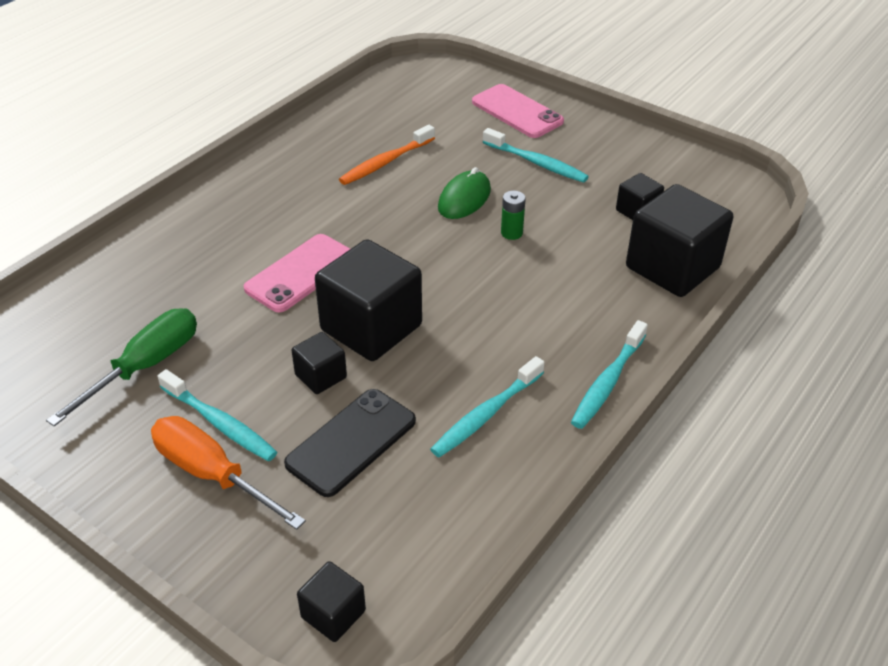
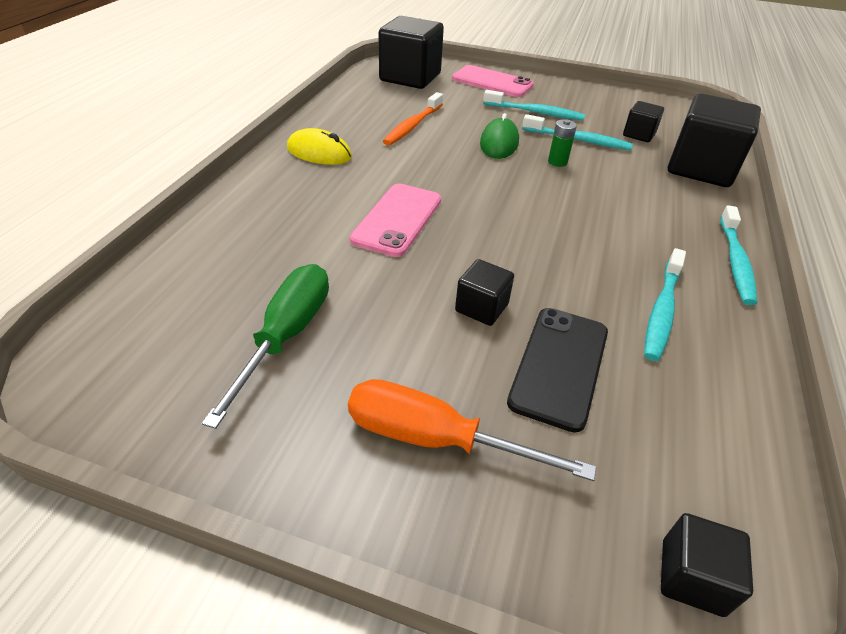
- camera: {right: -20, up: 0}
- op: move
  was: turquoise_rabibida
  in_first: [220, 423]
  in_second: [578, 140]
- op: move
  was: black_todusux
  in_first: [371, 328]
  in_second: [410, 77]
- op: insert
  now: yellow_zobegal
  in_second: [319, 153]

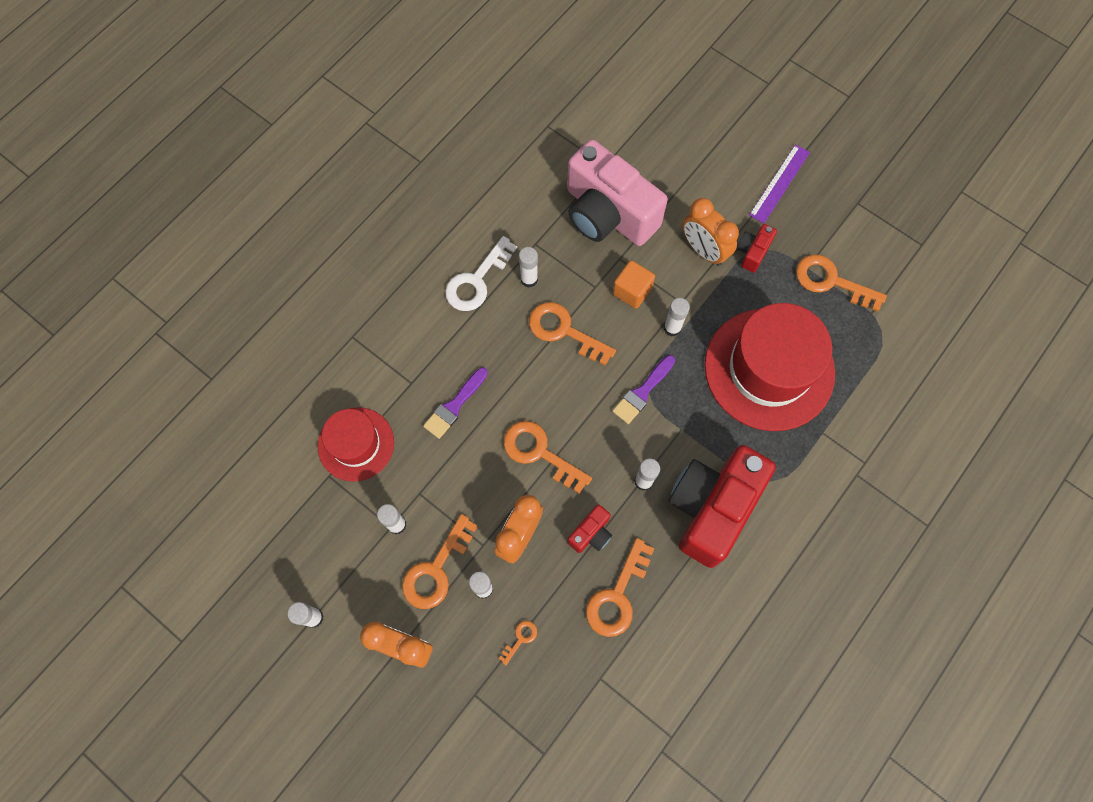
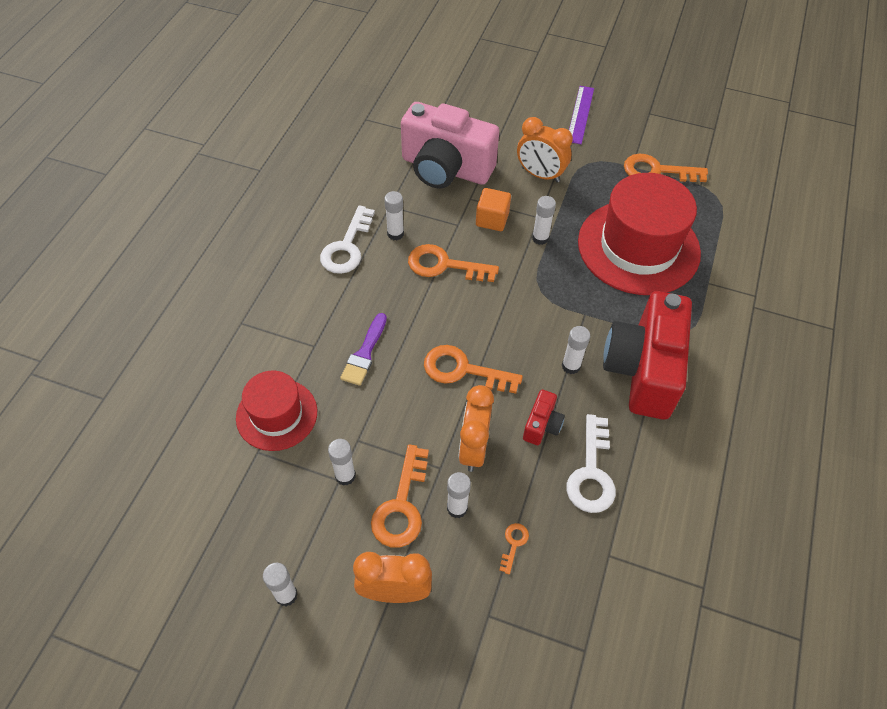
- camera: {right: -20, up: -15}
- op: recolor
  was: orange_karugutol
  now: white_karugutol
  in_first: [617, 595]
  in_second: [591, 472]
- op: delete
  was: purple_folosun
  in_first: [642, 392]
- op: delete
  was: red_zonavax
  in_first: [752, 252]

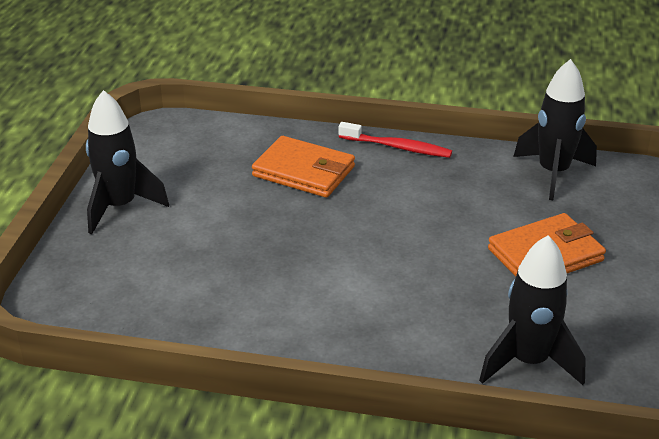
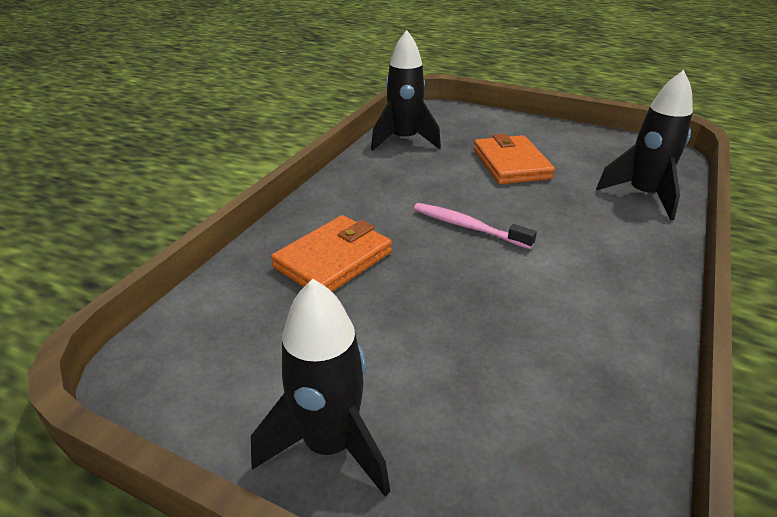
- camera: {right: -75, up: 0}
- op: delete
  was: red_rabibida
  in_first: [397, 147]
- op: insert
  now: pink_rabibida
  in_second: [468, 227]

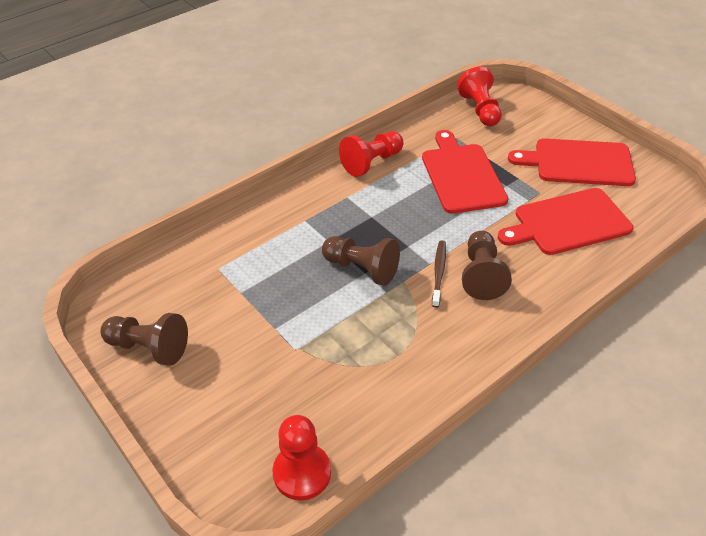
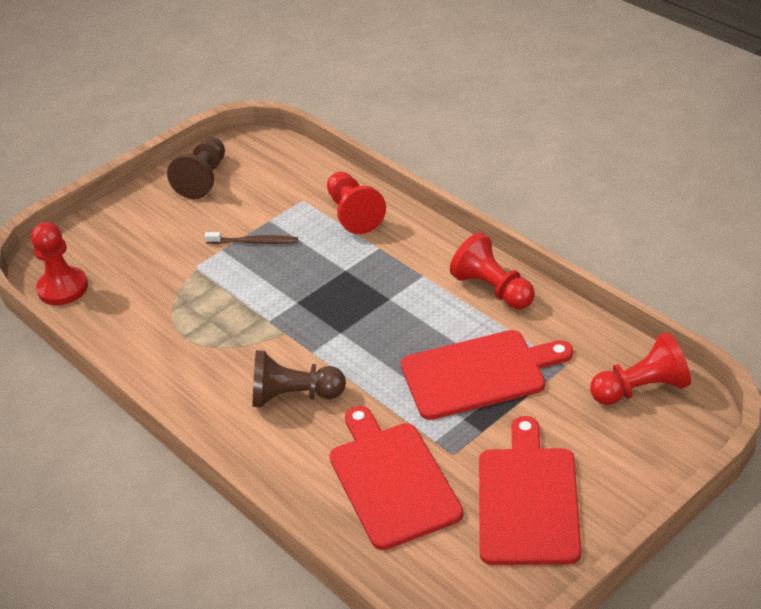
- camera: {right: 90, up: -5}
- op: delete
  was: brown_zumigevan
  in_first: [362, 268]
- op: move
  was: brown_rabibida
  in_first: [439, 272]
  in_second: [254, 242]
- op: insert
  now: red_zumigevan
  in_second: [353, 214]

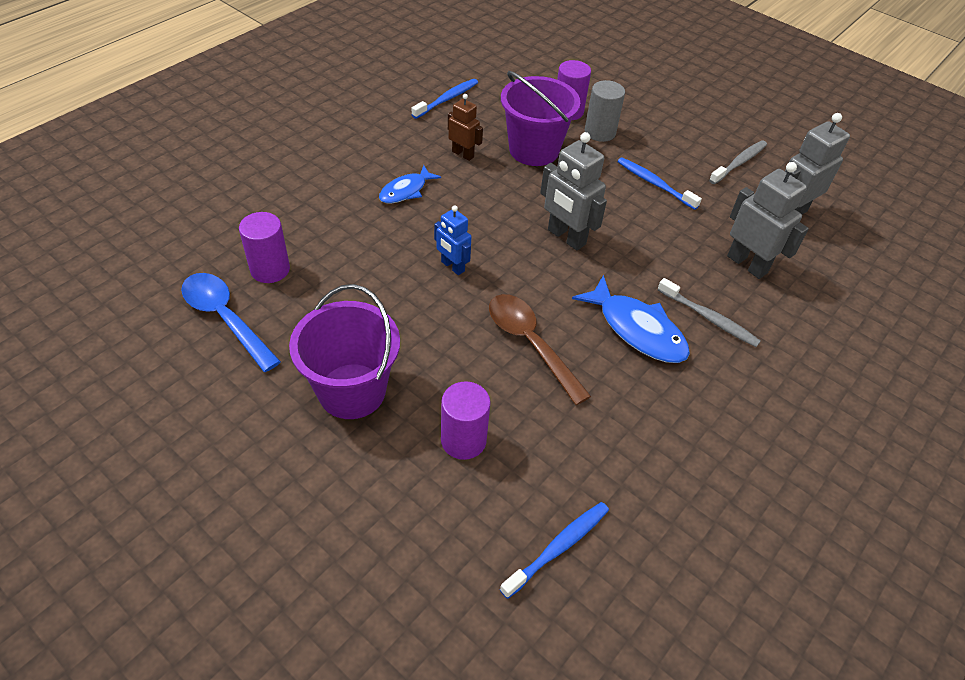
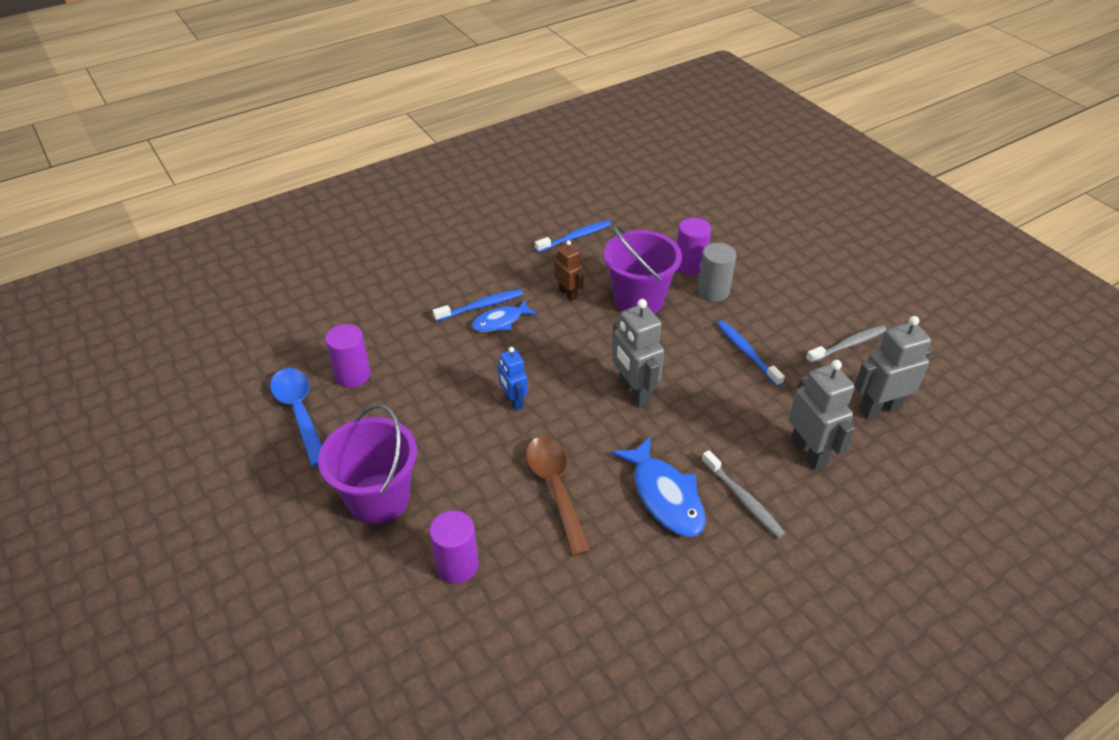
- camera: {right: 20, up: -5}
- op: move
  was: blue_rabibida
  in_first: [558, 547]
  in_second: [481, 306]

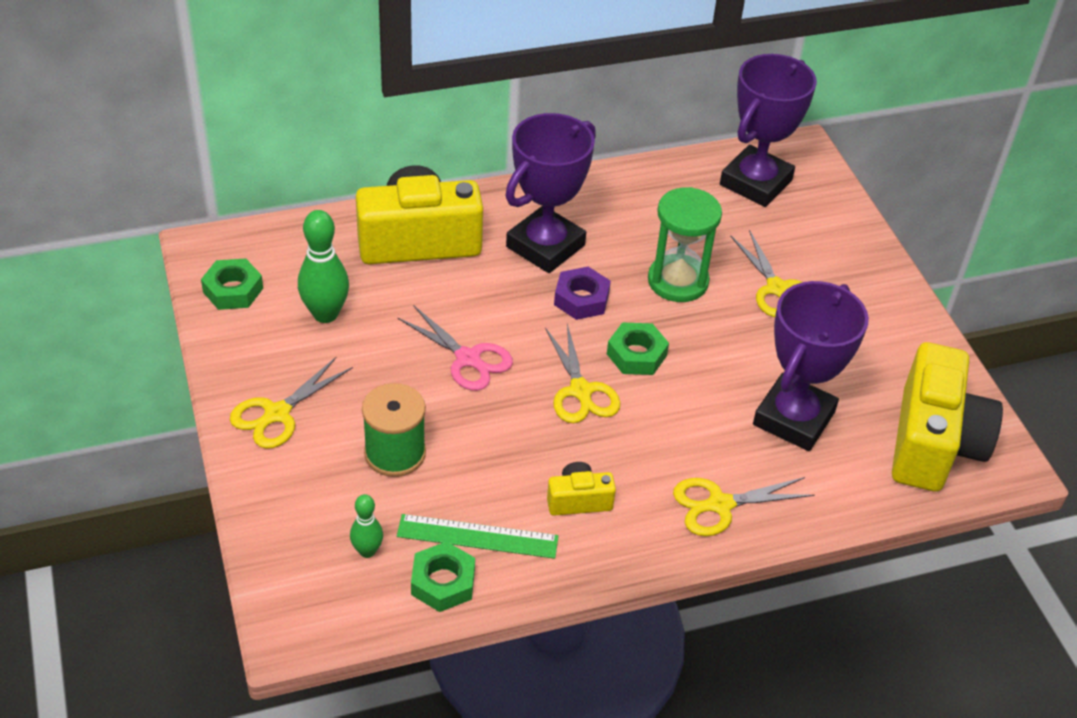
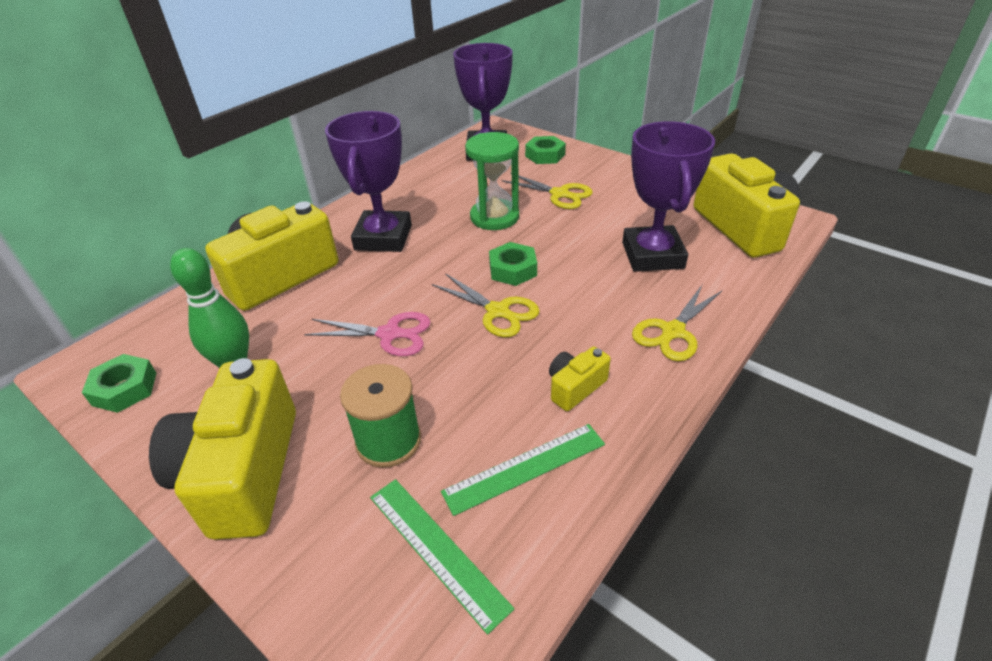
- camera: {right: -30, up: -5}
- op: replace
  was: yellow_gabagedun
  now: yellow_zonavax
  in_first: [277, 414]
  in_second: [243, 472]
- op: replace
  was: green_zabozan
  now: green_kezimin
  in_first: [367, 551]
  in_second: [436, 549]
- op: move
  was: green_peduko
  in_first: [443, 582]
  in_second: [545, 155]
- op: delete
  was: purple_peduko
  in_first: [581, 299]

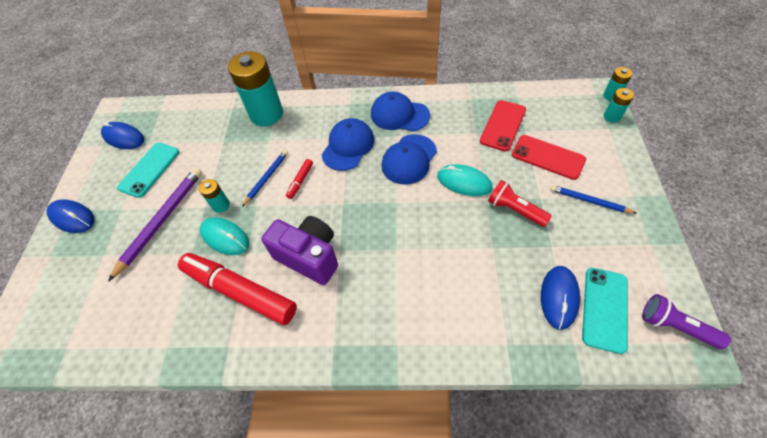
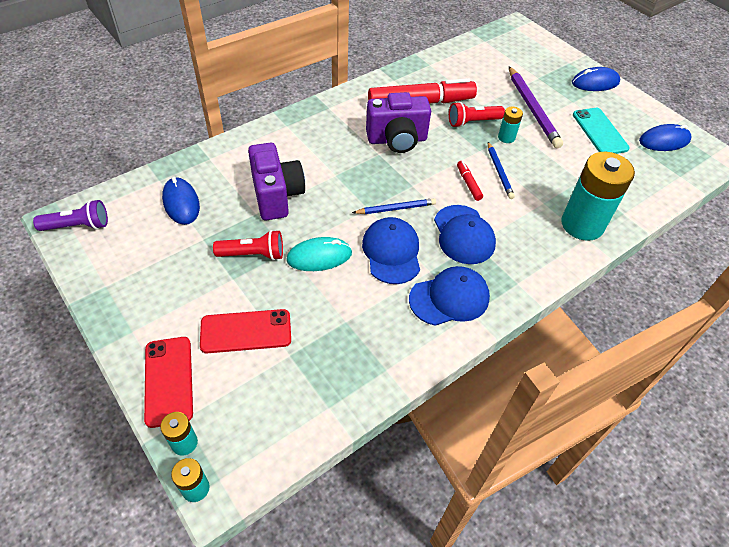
- camera: {right: 135, up: -5}
- op: replace
  was: turquoise_zobegal
  now: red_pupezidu
  in_first: [225, 237]
  in_second: [473, 122]
- op: move
  was: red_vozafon
  in_first: [503, 125]
  in_second: [168, 381]
- op: move
  was: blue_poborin
  in_first: [589, 201]
  in_second: [396, 208]
- op: delete
  was: turquoise_vozafon
  in_first: [604, 309]
- op: insert
  now: purple_zonavax
  in_second: [276, 196]

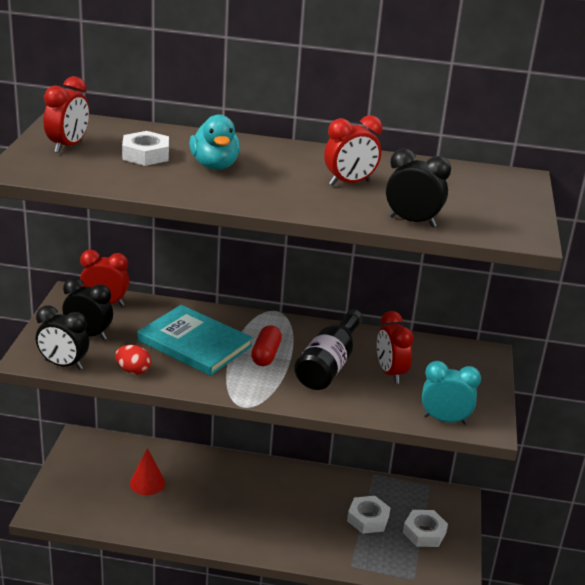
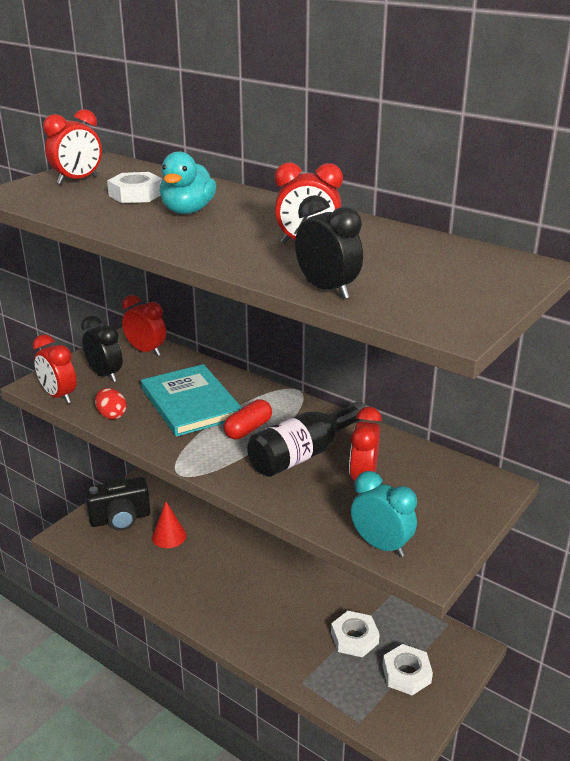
- camera: {right: 30, up: 0}
- op: recolor
  was: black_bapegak
  now: red_bapegak
  in_first: [63, 365]
  in_second: [59, 396]
- op: insert
  now: black_zonavax
  in_second: [120, 519]

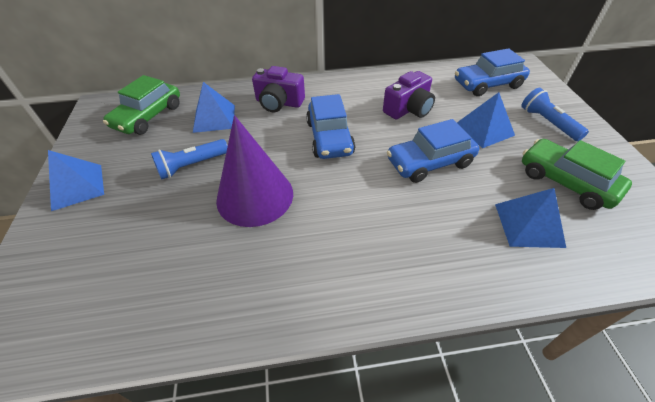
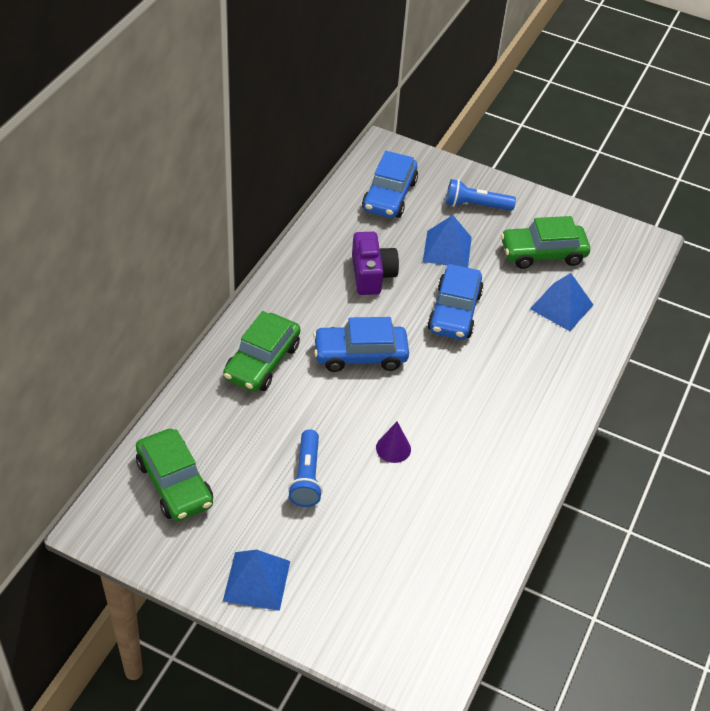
- camera: {right: -60, up: 0}
- op: delete
  was: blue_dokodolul
  in_first: [214, 118]
- op: resize
  was: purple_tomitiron
  in_first: [255, 196]
  in_second: [393, 448]
  ratio: 0.43
- op: replace
  was: purple_zonavax
  now: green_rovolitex
  in_first: [279, 103]
  in_second: [262, 361]
- op: rotate
  was: blue_rovolitex
  in_first: [329, 138]
  in_second: [360, 355]
  clockwise: 150

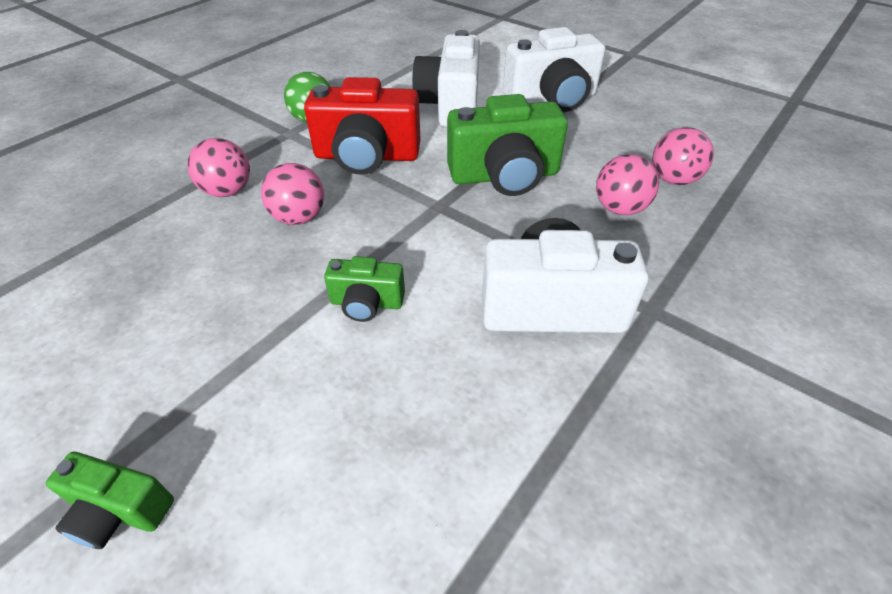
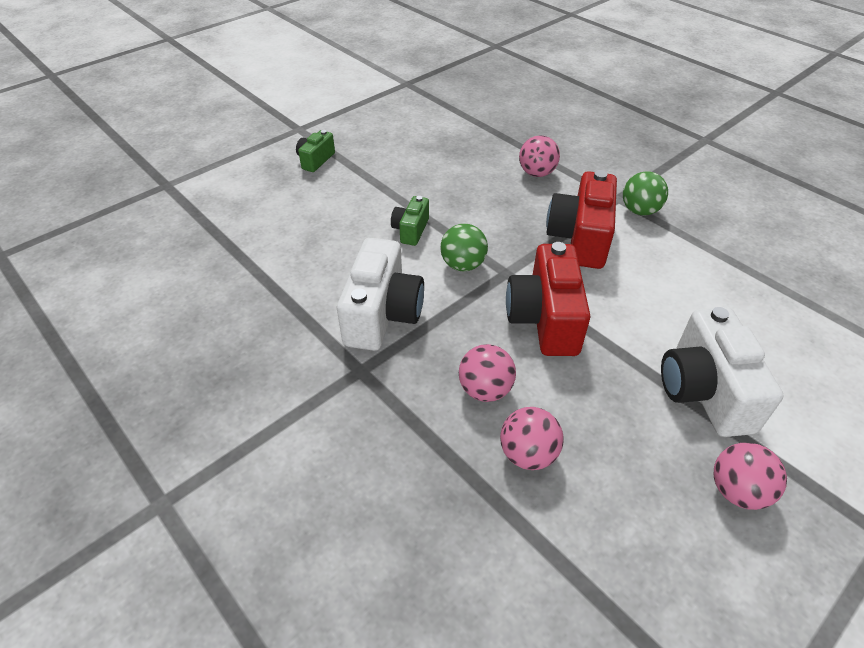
- camera: {right: 100, up: 0}
- op: move
  was: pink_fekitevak
  in_first: [299, 218]
  in_second: [737, 491]
- op: delete
  was: white_zonavax
  in_first: [450, 105]
- op: recolor
  was: green_zonavax
  now: red_zonavax
  in_first: [504, 176]
  in_second: [545, 319]
- op: insert
  now: green_fekitevak
  in_second: [463, 265]

